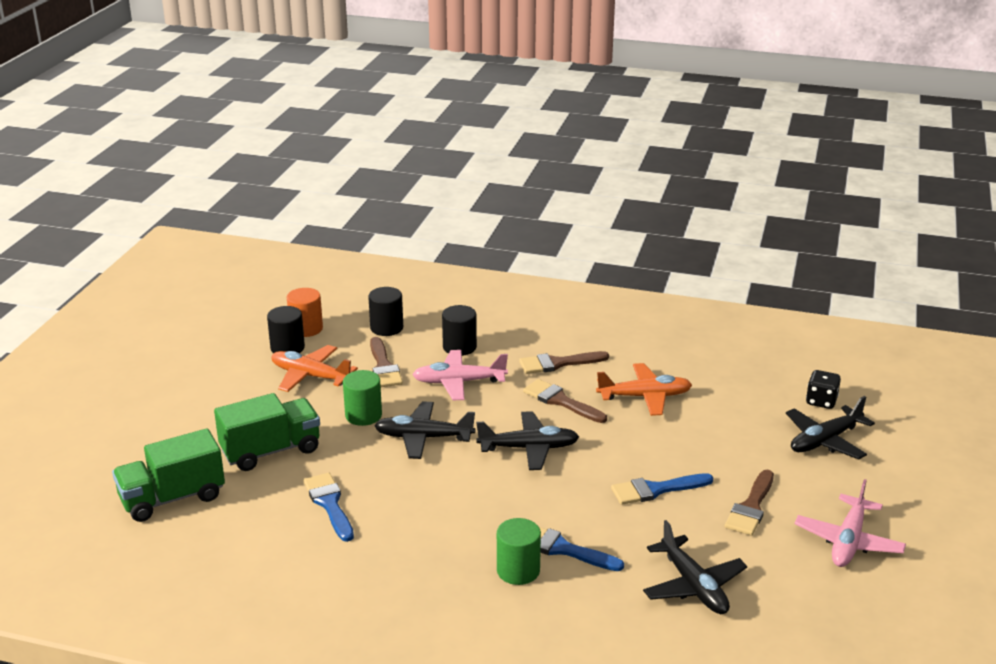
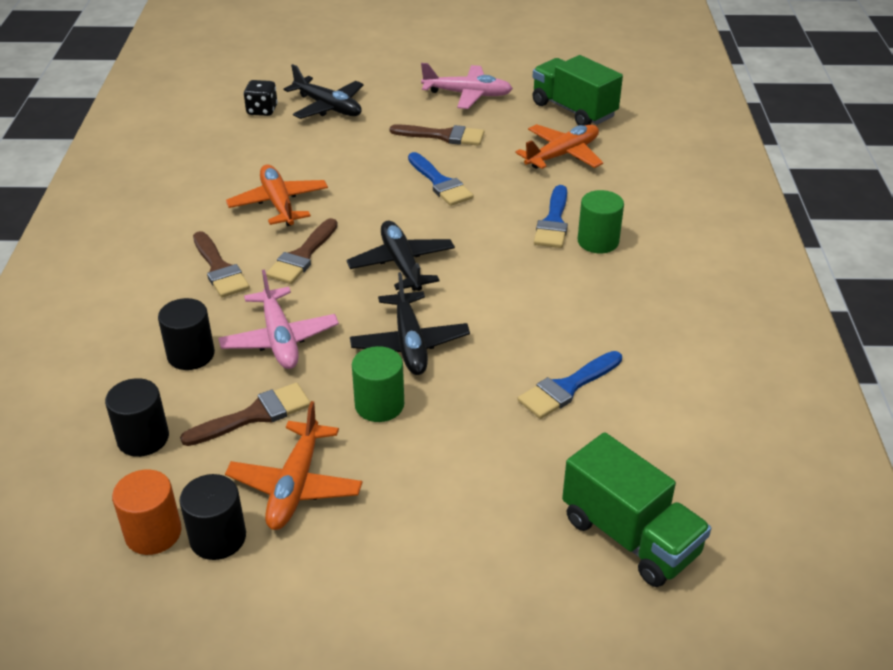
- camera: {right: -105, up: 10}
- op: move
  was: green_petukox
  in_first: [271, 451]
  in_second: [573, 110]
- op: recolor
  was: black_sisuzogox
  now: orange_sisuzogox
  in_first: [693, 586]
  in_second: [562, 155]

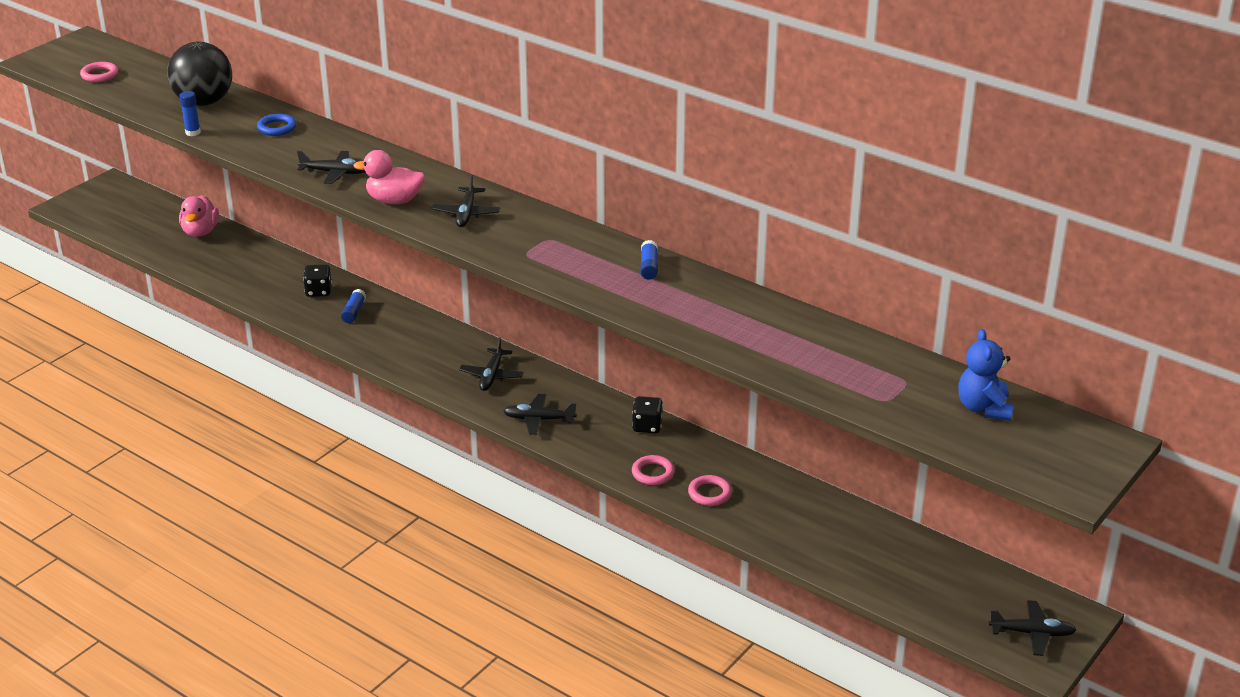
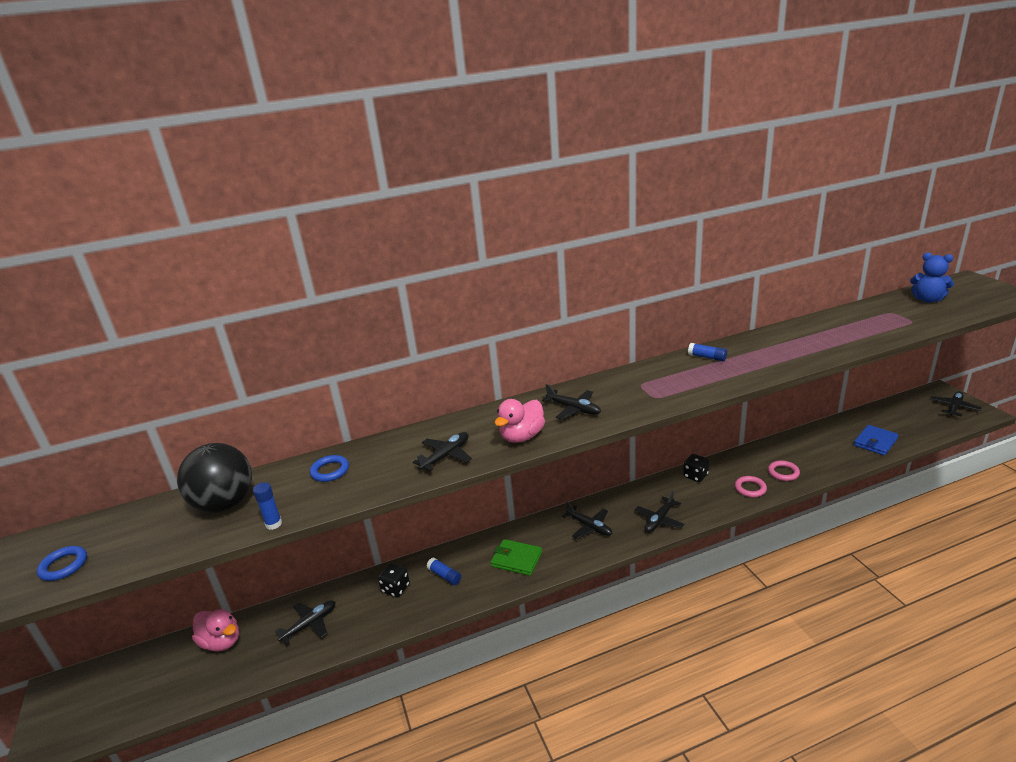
- camera: {right: -55, up: -5}
- op: recolor
  was: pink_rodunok
  now: blue_rodunok
  in_first: [99, 75]
  in_second: [64, 566]
- op: insert
  now: black_sisuzogox
  in_second: [309, 625]
- op: insert
  now: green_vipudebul
  in_second: [516, 559]
- op: insert
  now: blue_vipudebul
  in_second: [875, 442]

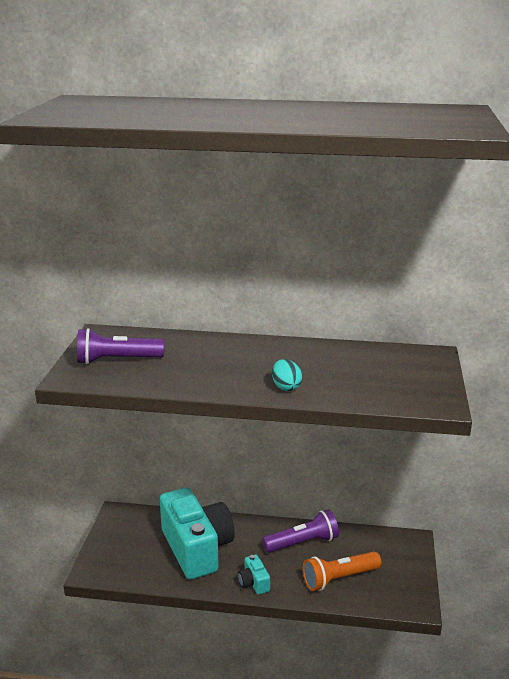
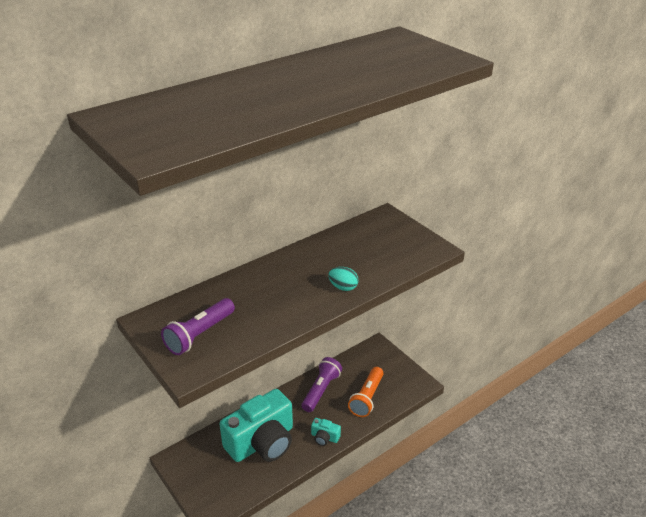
- camera: {right: -45, up: 10}
- op: rotate
  was: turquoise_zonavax
  in_first: [197, 548]
  in_second: [262, 442]
  clockwise: 120

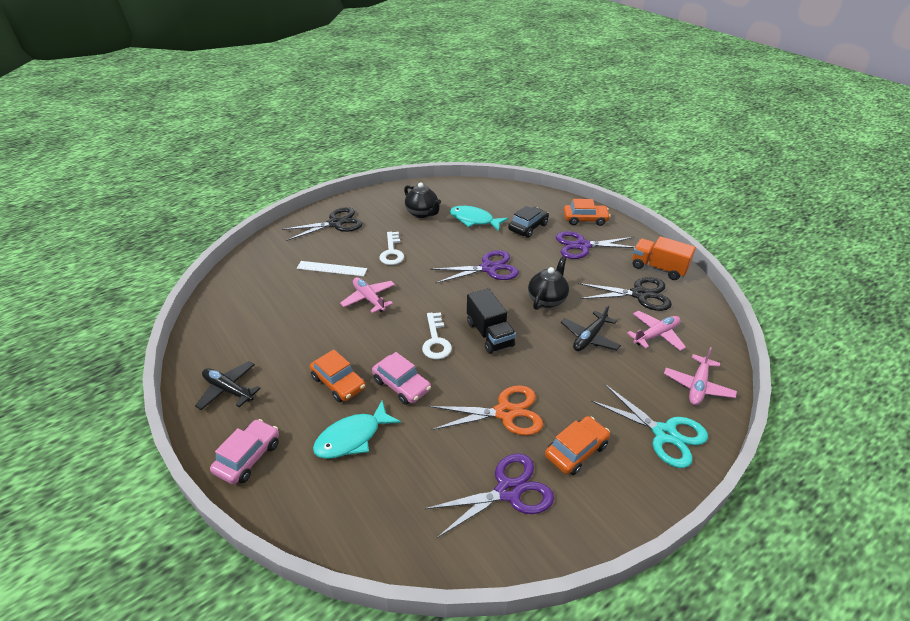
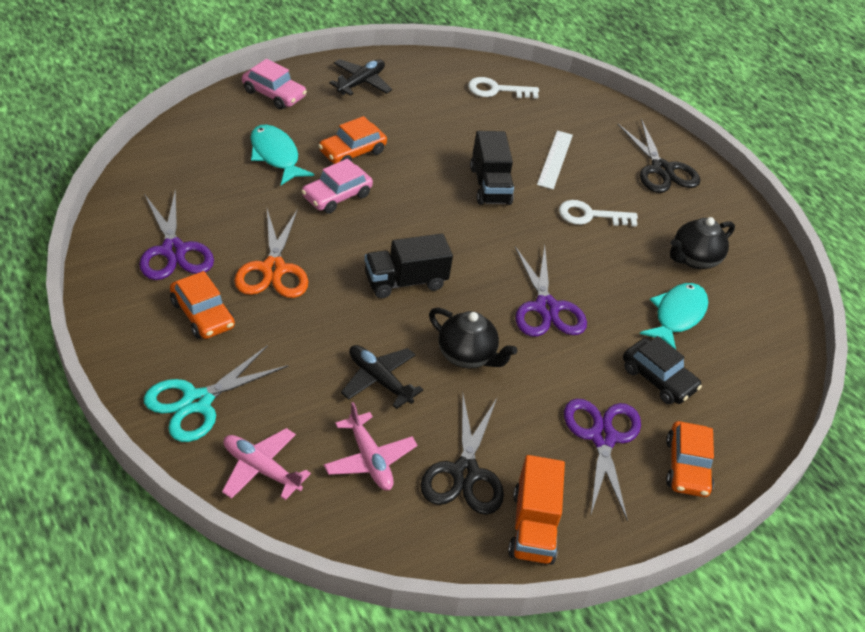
- camera: {right: 90, up: 5}
- op: replace
  was: pink_sisuzogox
  now: black_petukox
  in_first: [369, 299]
  in_second: [490, 185]
- op: move
  was: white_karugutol
  in_first: [436, 340]
  in_second: [496, 90]
- op: rotate
  was: orange_petukox
  in_first: [658, 268]
  in_second: [533, 526]
  clockwise: 150

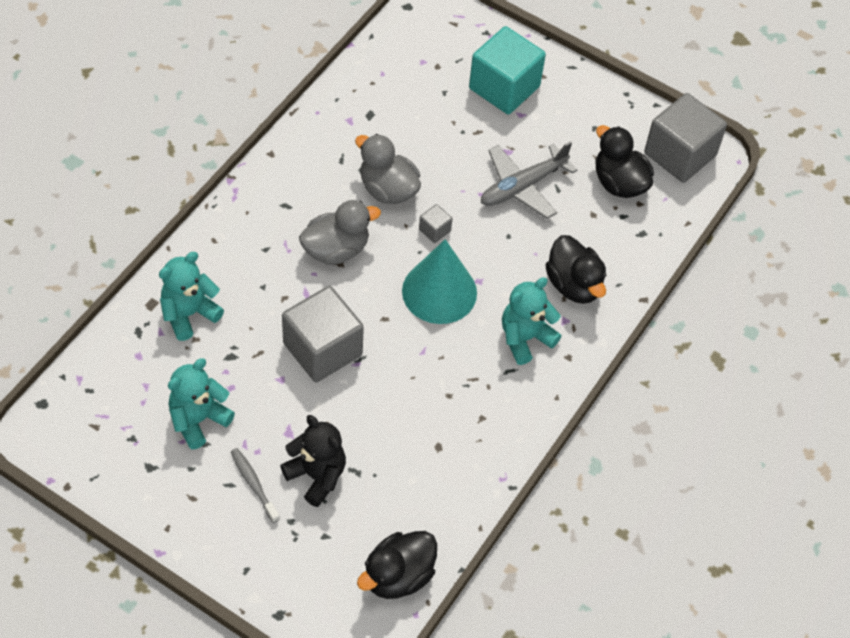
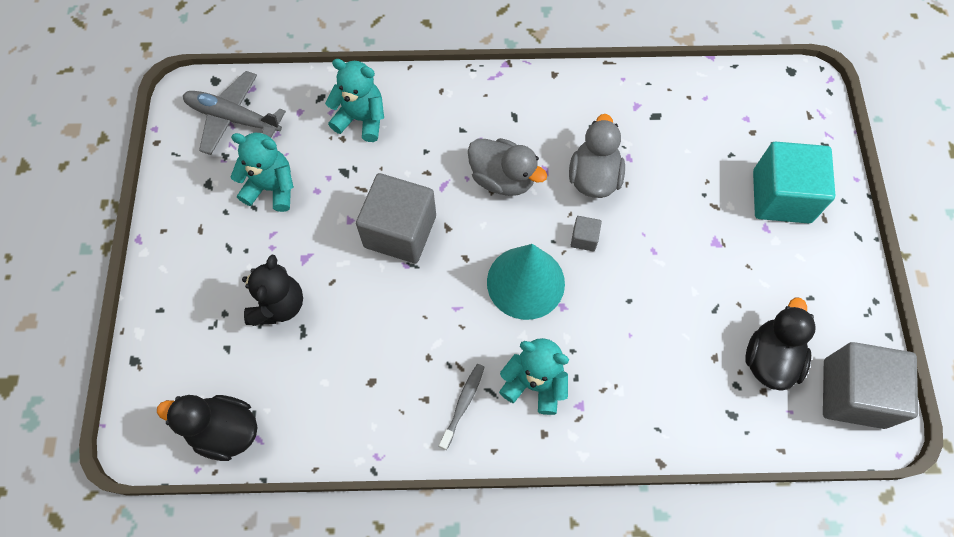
- camera: {right: 60, up: 10}
- op: move
  was: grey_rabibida
  in_first: [253, 484]
  in_second: [463, 404]
- op: move
  was: grey_sisuzogox
  in_first: [522, 187]
  in_second: [233, 118]
- op: delete
  was: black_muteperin
  in_first: [574, 285]

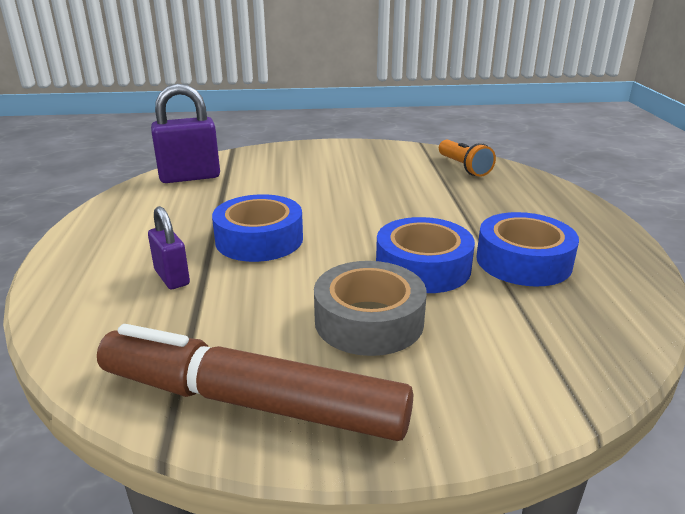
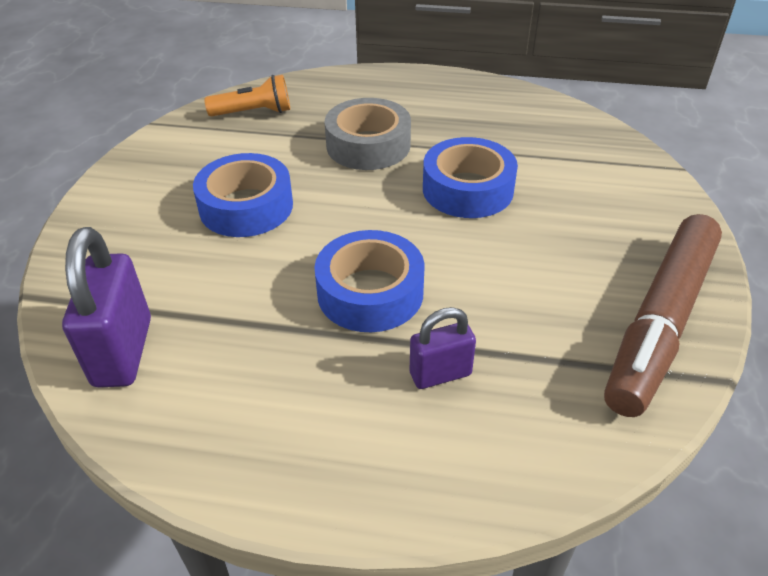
- camera: {right: -75, up: 15}
- op: move
  was: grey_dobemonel
  in_first: [369, 321]
  in_second: [368, 145]
- op: move
  was: blue_dobemonel
  in_first: [523, 261]
  in_second: [246, 206]

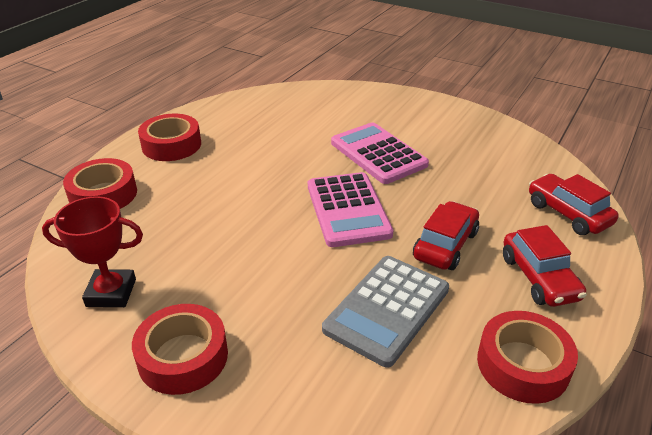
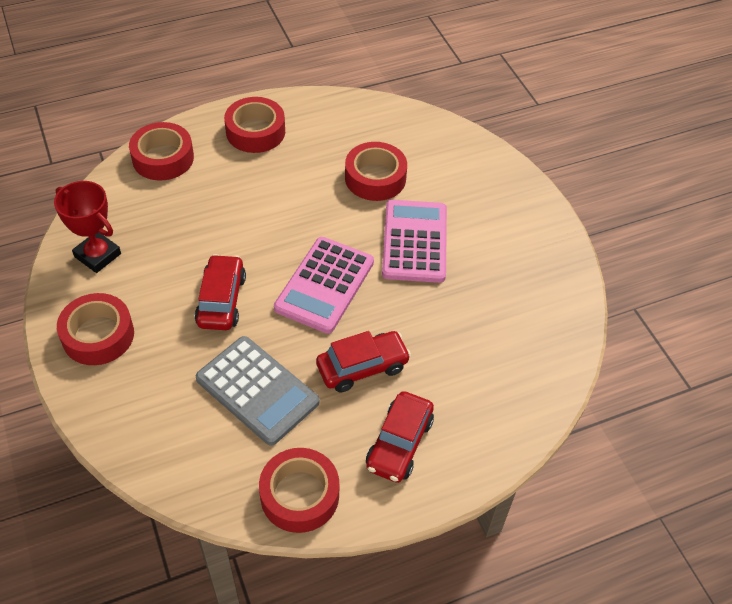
- camera: {right: 35, up: 15}
- op: rotate
  was: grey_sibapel
  in_first: [387, 309]
  in_second: [257, 390]
  clockwise: -120
- op: move
  was: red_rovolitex
  in_first: [568, 213]
  in_second: [221, 300]
- op: insert
  now: red_dobemonel
  in_second: [375, 178]

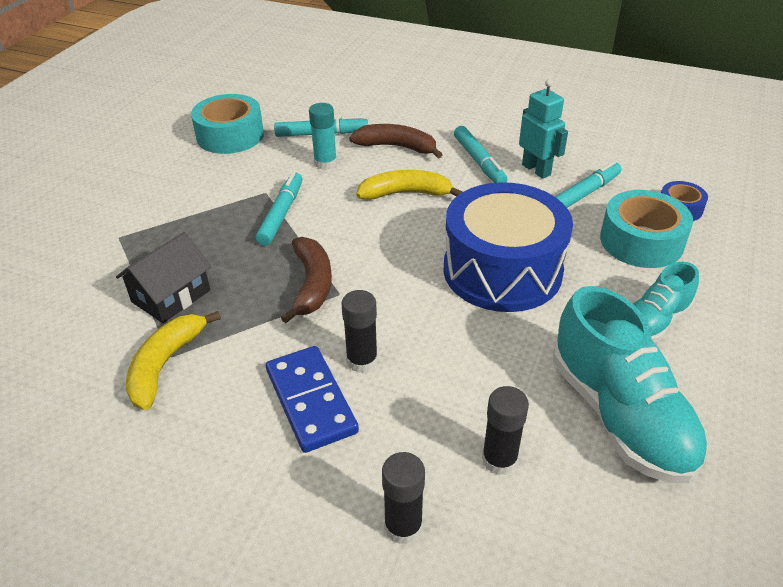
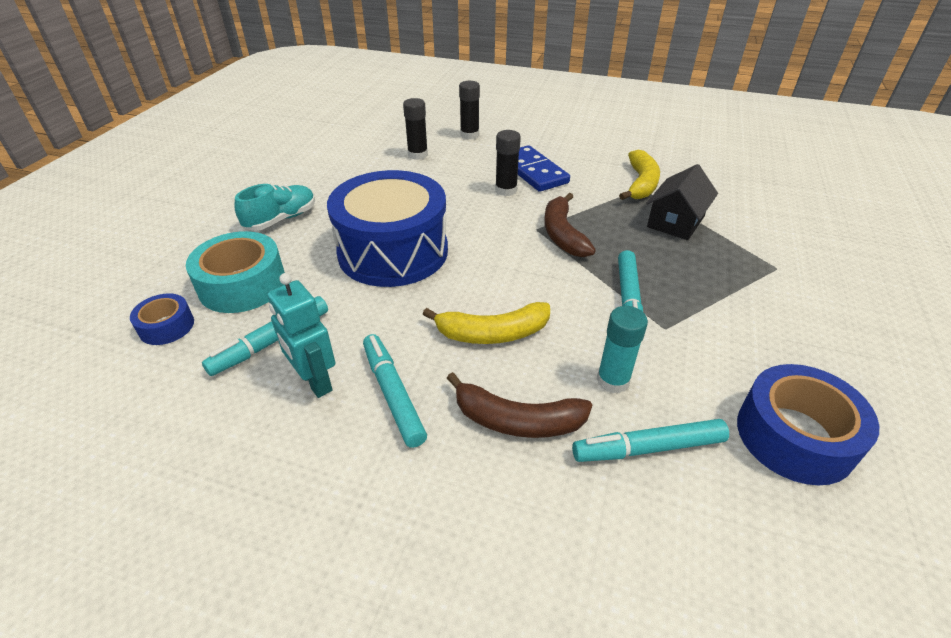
- camera: {right: 175, up: 0}
- op: recolor
  was: turquoise_dobemonel
  now: blue_dobemonel
  in_first: [230, 135]
  in_second: [794, 436]
- op: delete
  was: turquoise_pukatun
  in_first: [619, 415]

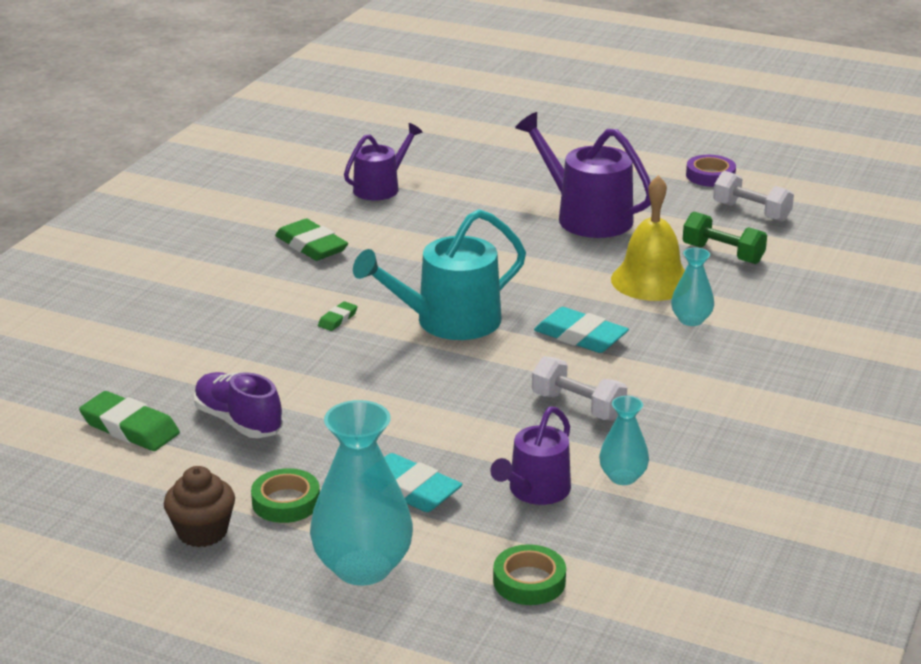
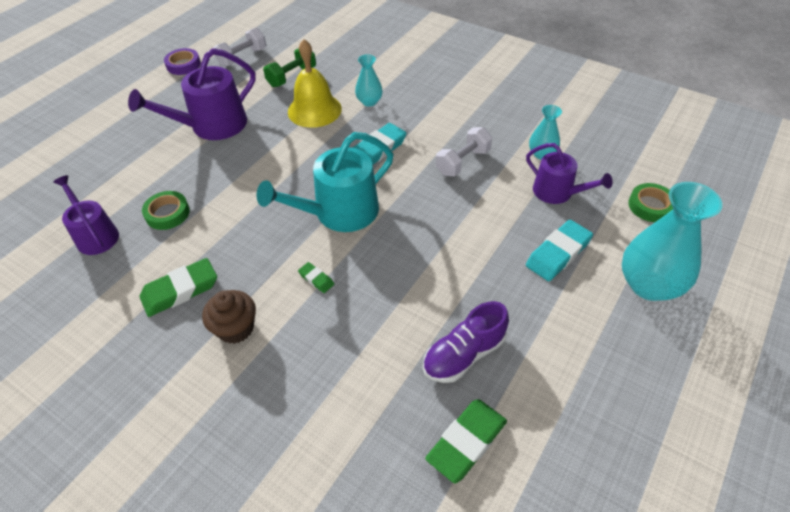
- camera: {right: -80, up: 20}
- op: move
  was: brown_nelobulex
  in_first: [202, 532]
  in_second: [235, 328]
- op: move
  was: green_dobemonel
  in_first: [286, 502]
  in_second: [167, 213]
- op: rotate
  was: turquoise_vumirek
  in_first: [449, 322]
  in_second: [339, 213]
  clockwise: 75

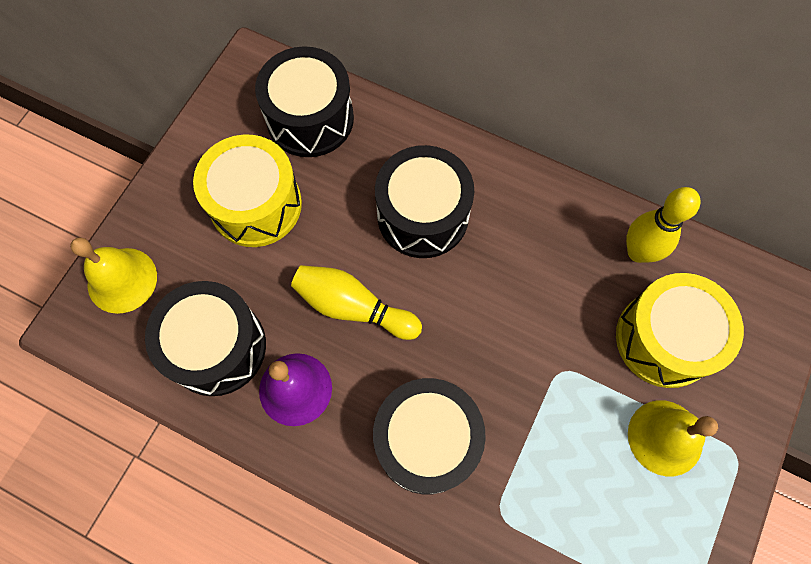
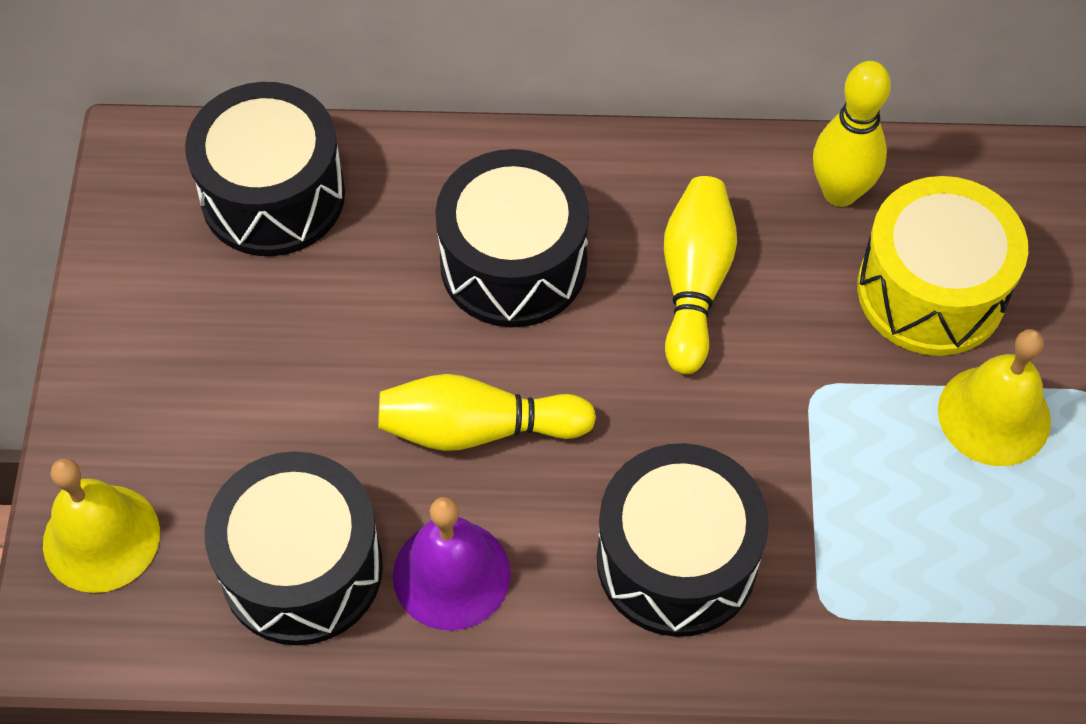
- camera: {right: -25, up: -10}
- op: delete
  was: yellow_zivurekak
  in_first: [256, 204]
- op: insert
  now: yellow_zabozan
  in_second: [694, 283]

